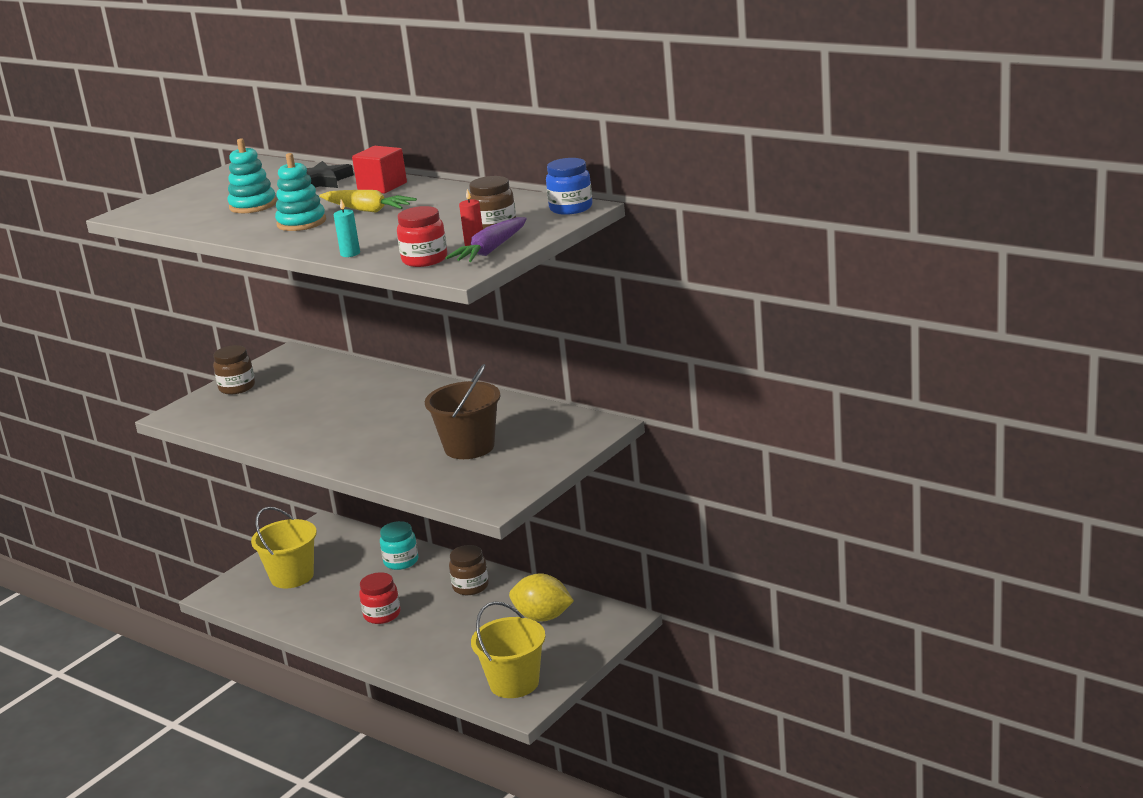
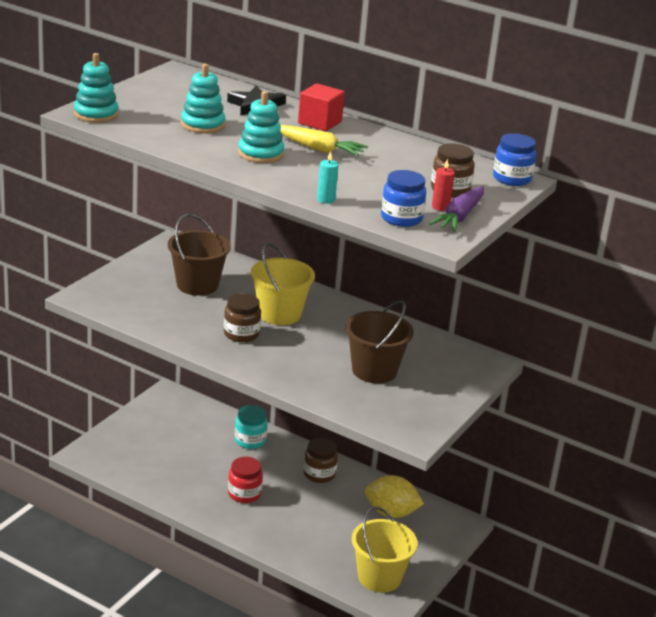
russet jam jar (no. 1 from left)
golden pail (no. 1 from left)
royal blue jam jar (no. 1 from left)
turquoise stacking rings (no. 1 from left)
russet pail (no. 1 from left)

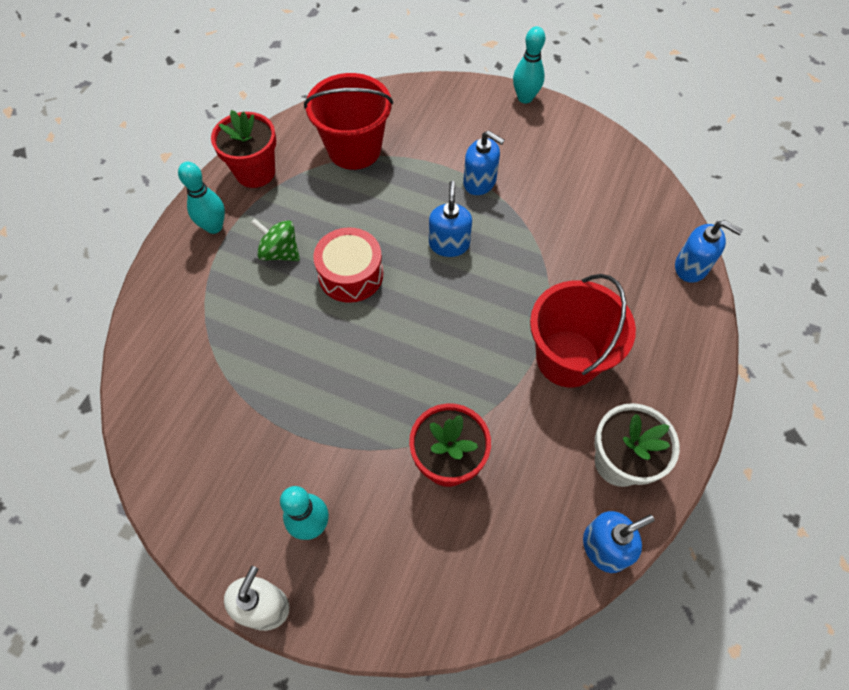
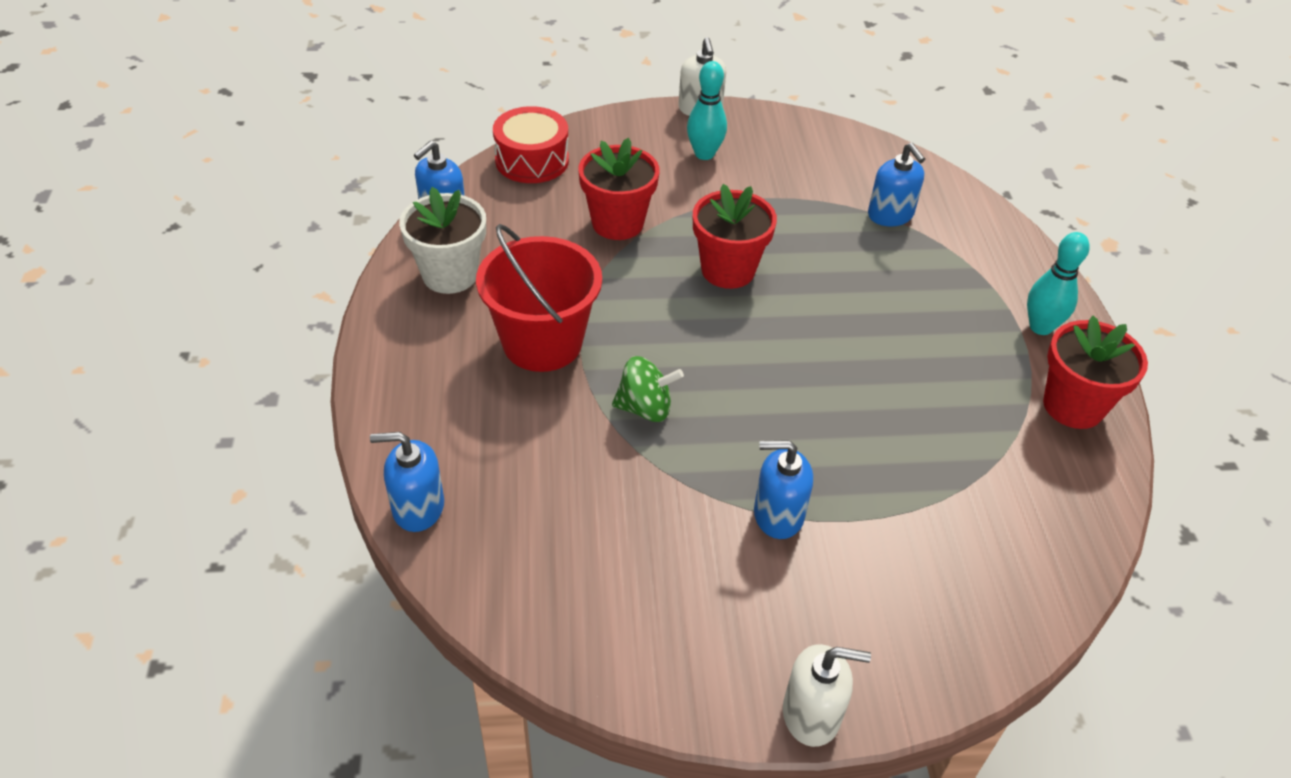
leaf-green spinning top
red pail (no. 1 from left in the first image)
red snare drum
royal blue soap dispenser (no. 4 from left)
snow-white soap dispenser (no. 2 from left)
red potted plant (no. 2 from left)

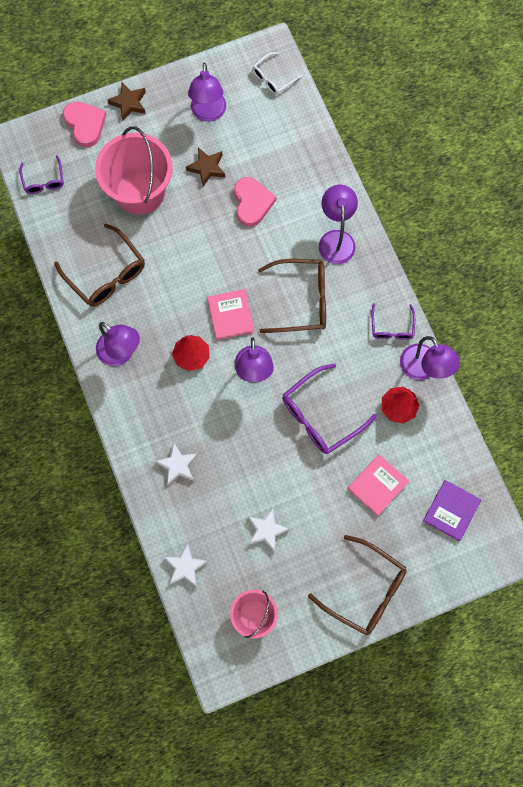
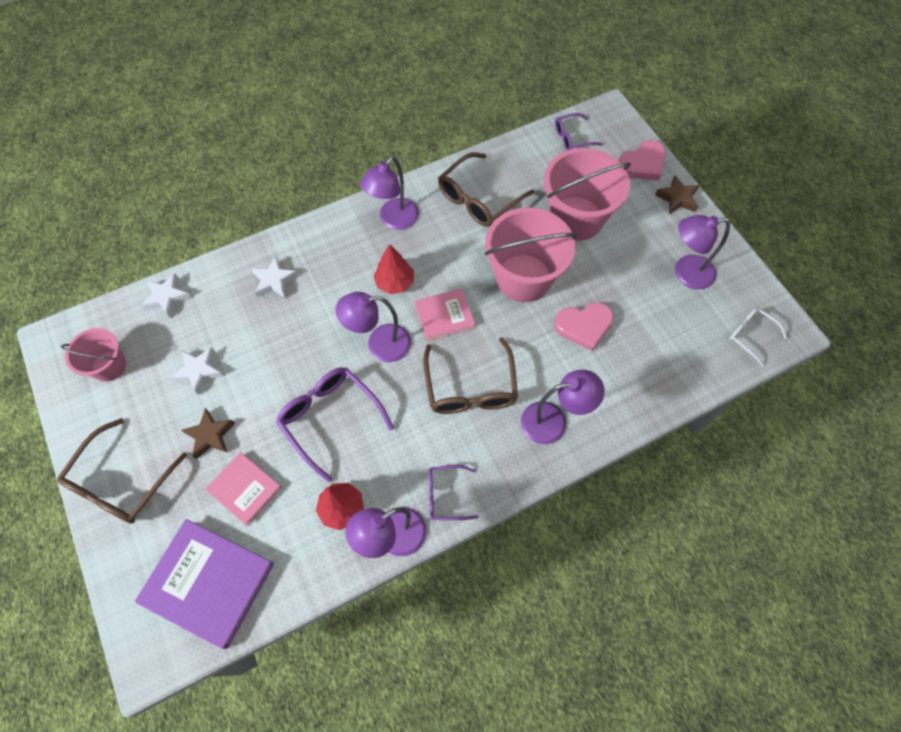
russet star (no. 1 from left)
royal purple hardcover
pink pail (no. 2 from left)

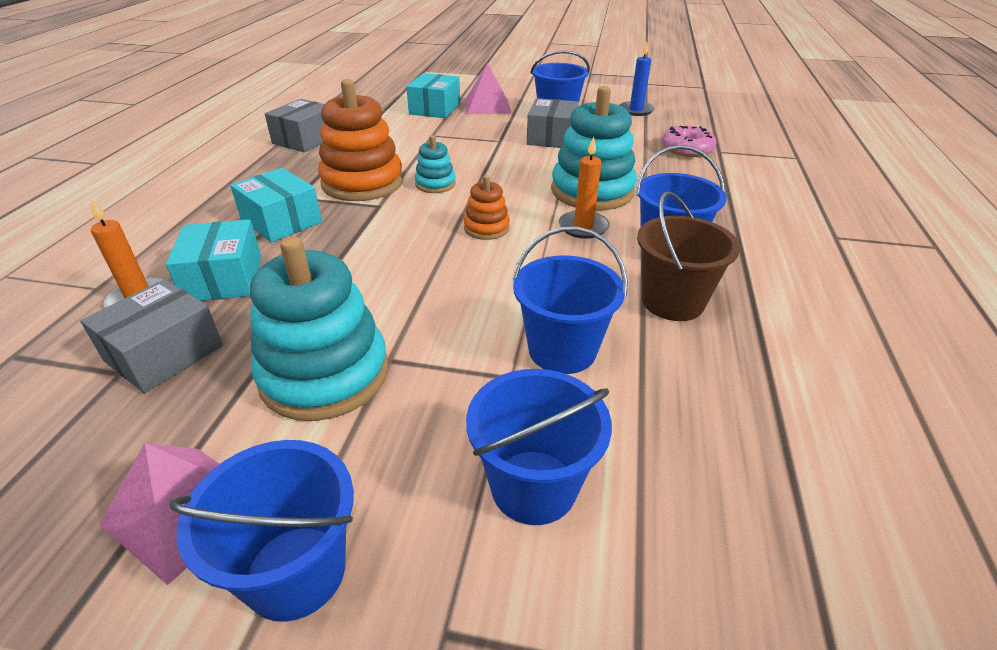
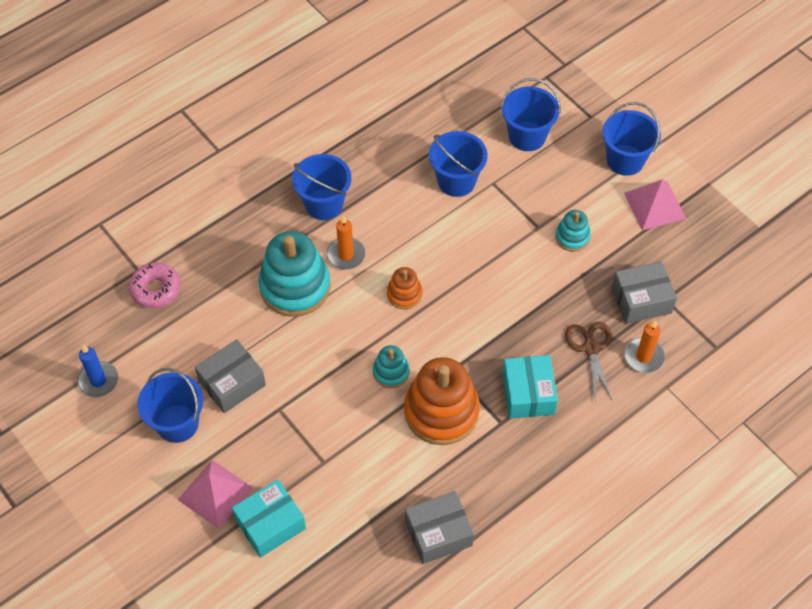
russet scissors
turquoise stacking rings (no. 3 from left)
russet pail

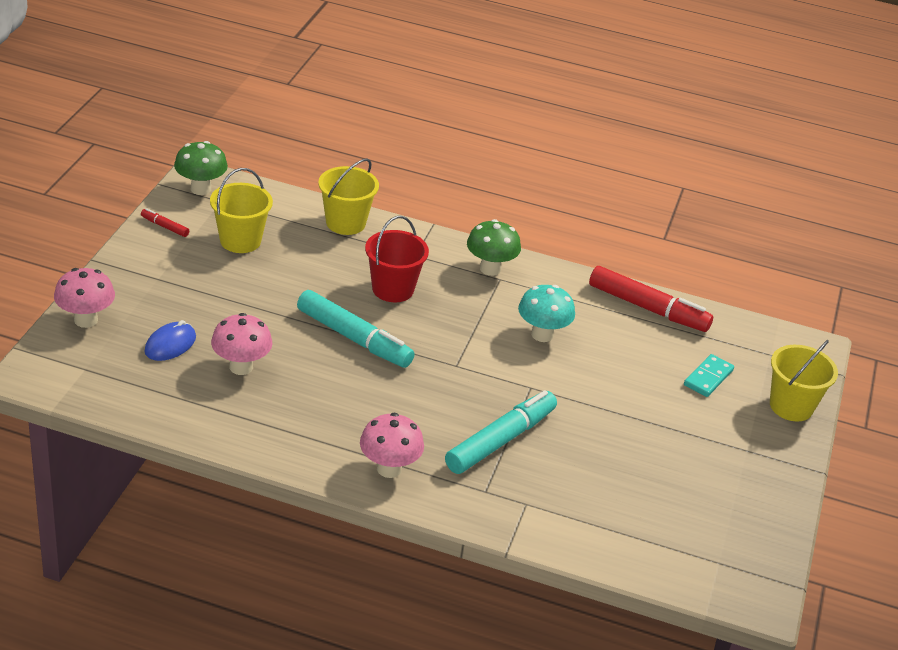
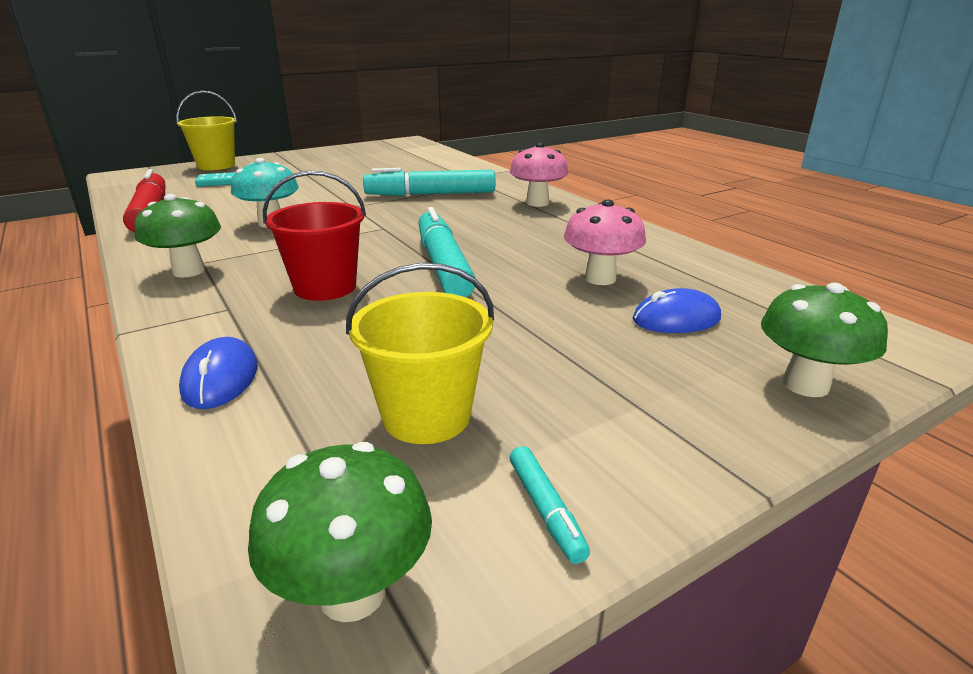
leaf-green toadstool (no. 3 from left)
turquoise felt pen (no. 3 from left)
royal blue PC mouse (no. 1 from left)

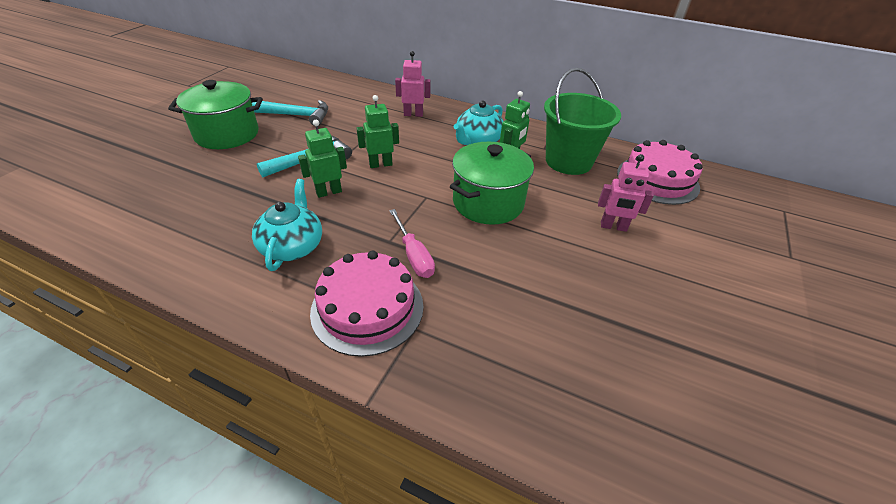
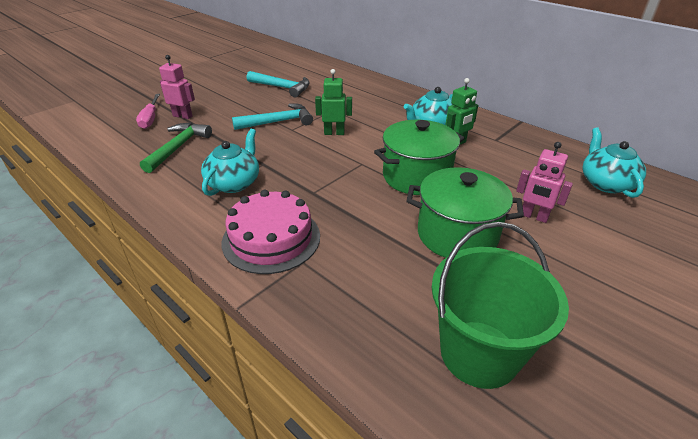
leaf-green pot (no. 2 from left)
leaf-green robot (no. 1 from left in the first image)
pink screwdriver
pink robot (no. 1 from left)
leaf-green pail
turquoise china teapot (no. 3 from left)
leaf-green carpenter's hammer

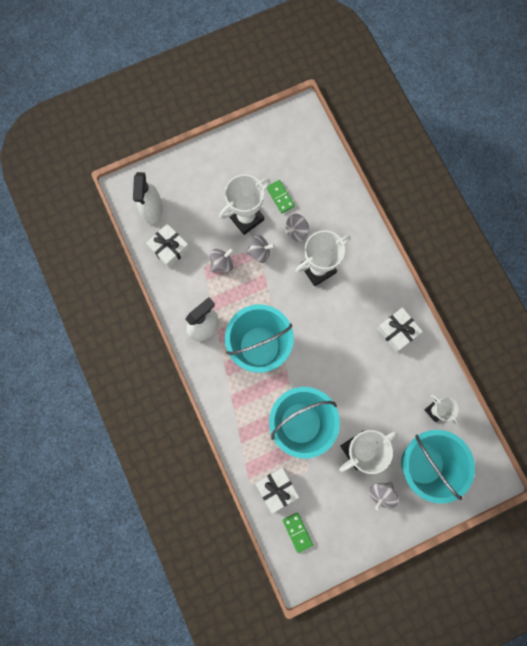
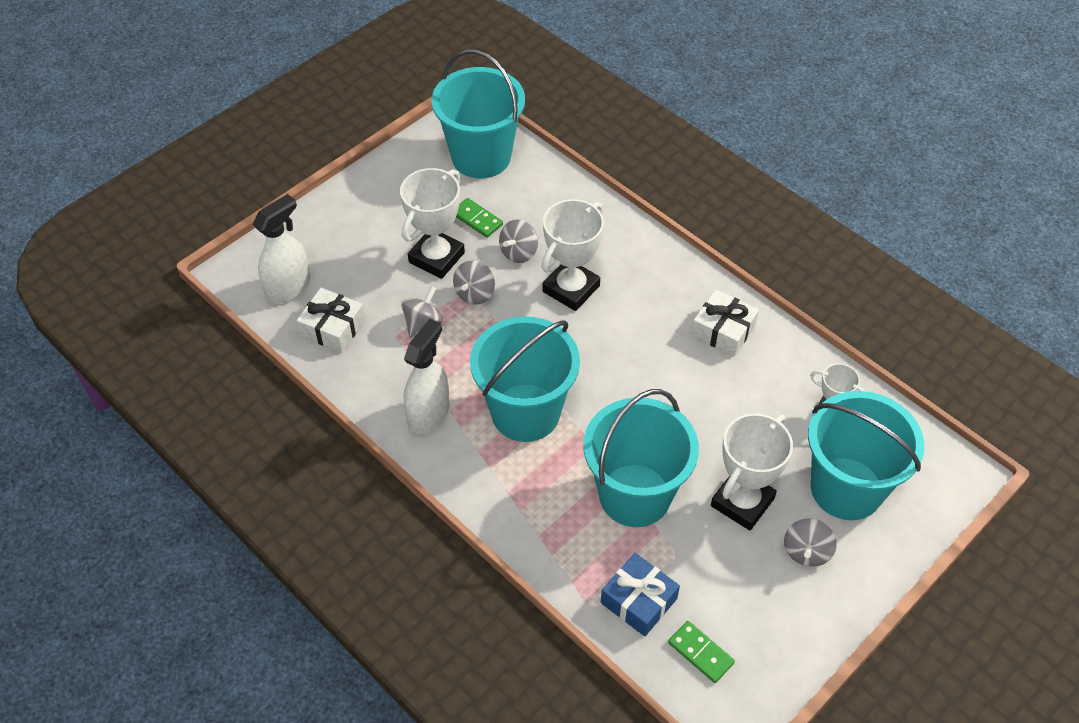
snow-white spray bottle (no. 1 from left)
ash-grey spinning top (no. 2 from left)
royal blue gift
turquoise pail (no. 1 from left)

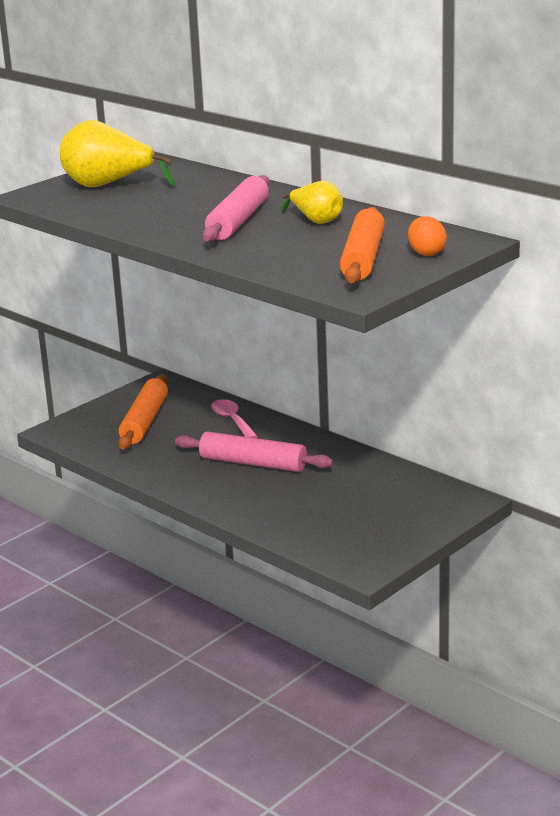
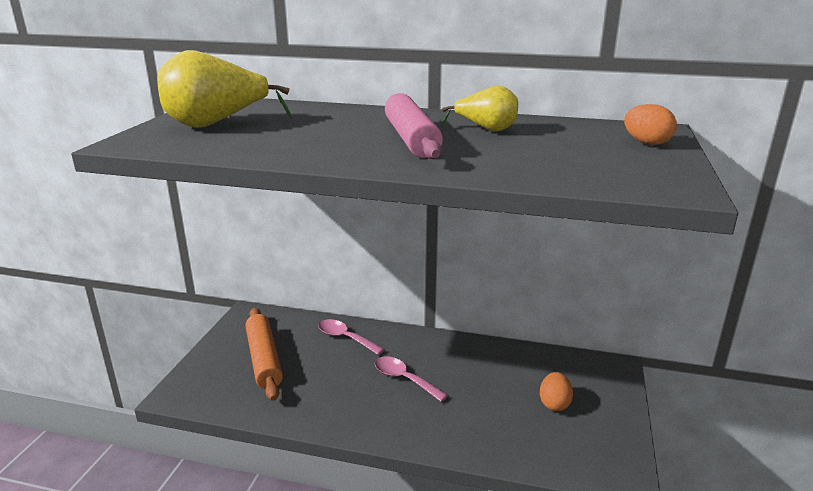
pink tablespoon (no. 2 from left)
orange pastry roller (no. 2 from left in the first image)
orange egg (no. 1 from left)

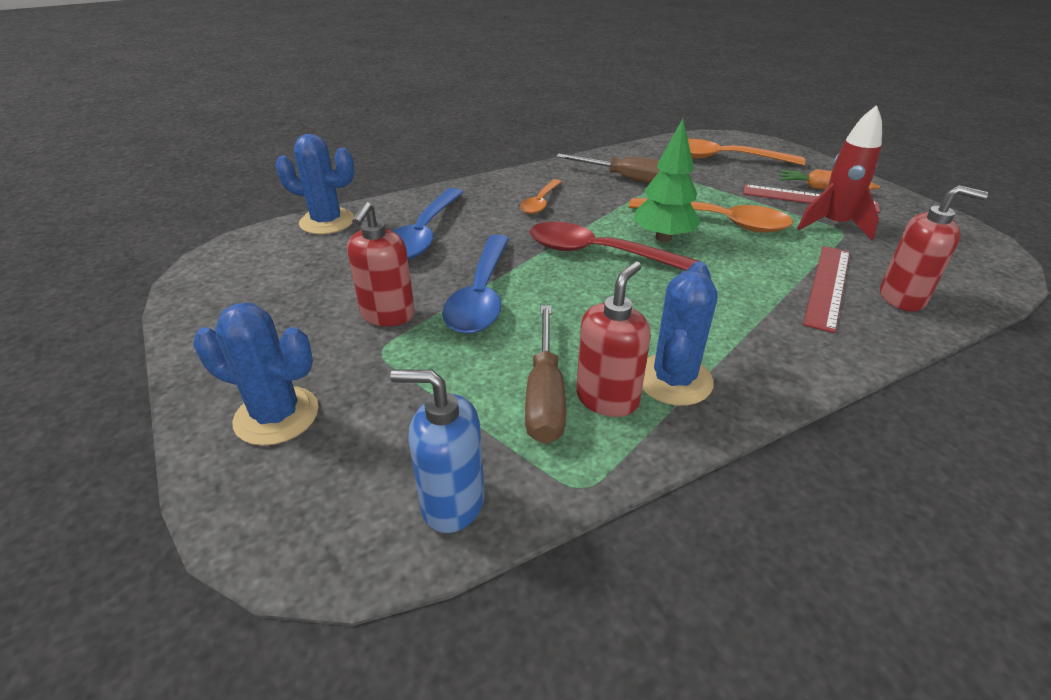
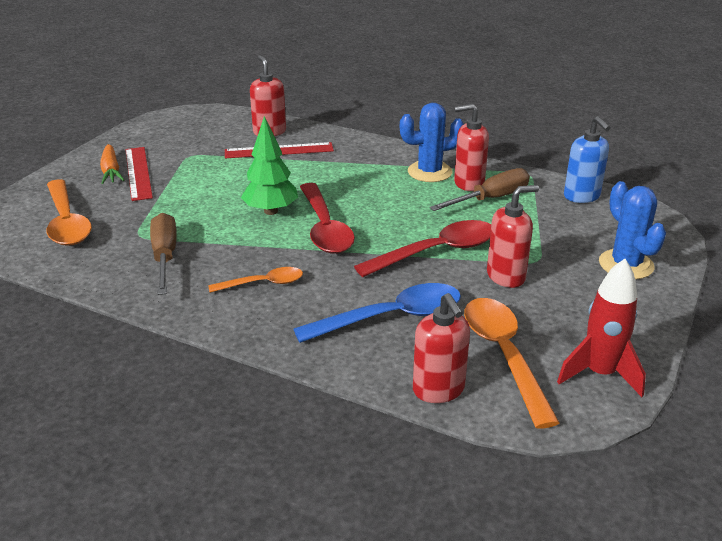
red soap dispenser (no. 2 from left)
red tablespoon (no. 2 from left)
orange tablespoon (no. 3 from left)
red spaceship

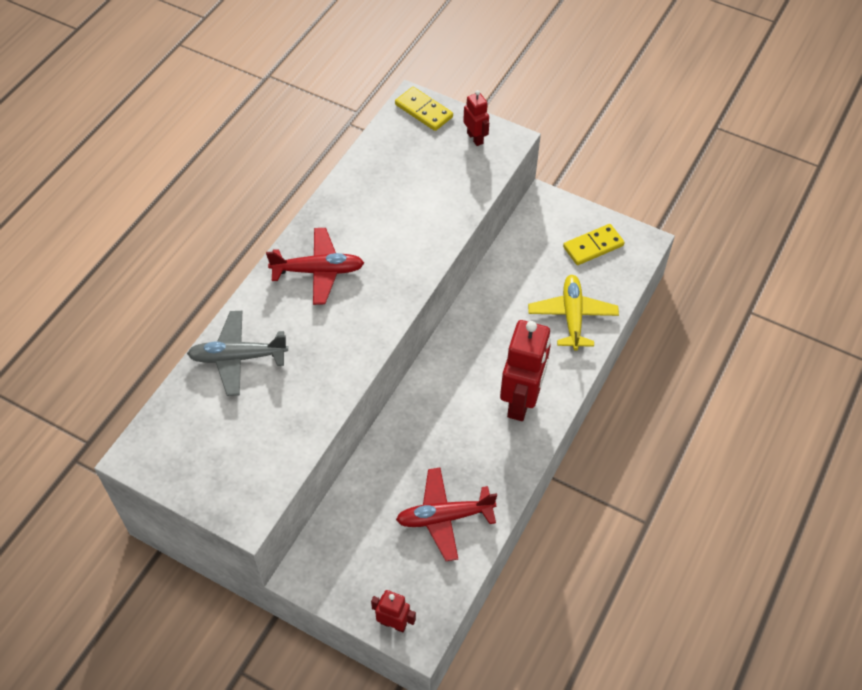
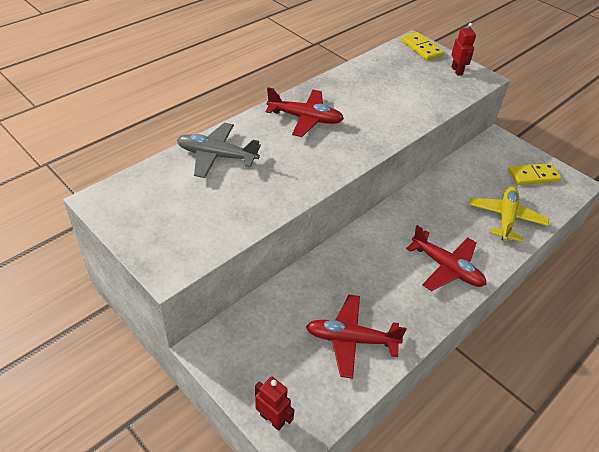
red toy plane (no. 3 from left)

